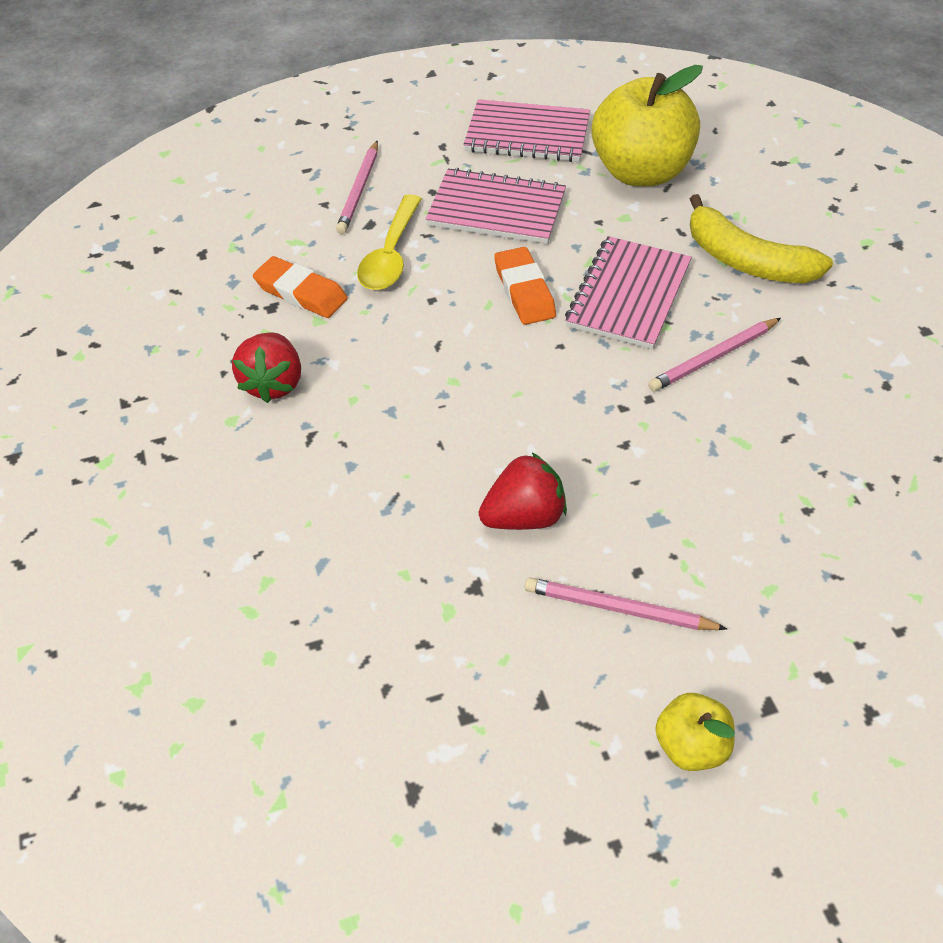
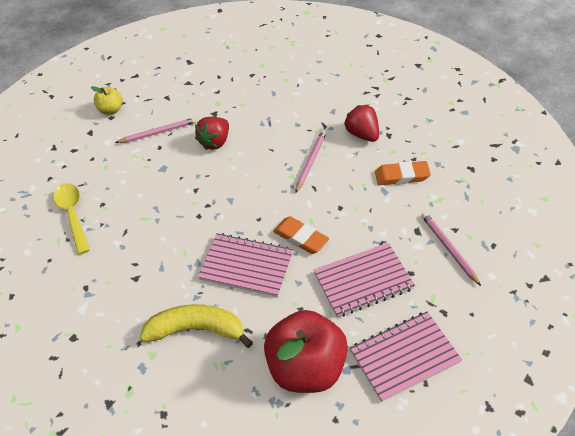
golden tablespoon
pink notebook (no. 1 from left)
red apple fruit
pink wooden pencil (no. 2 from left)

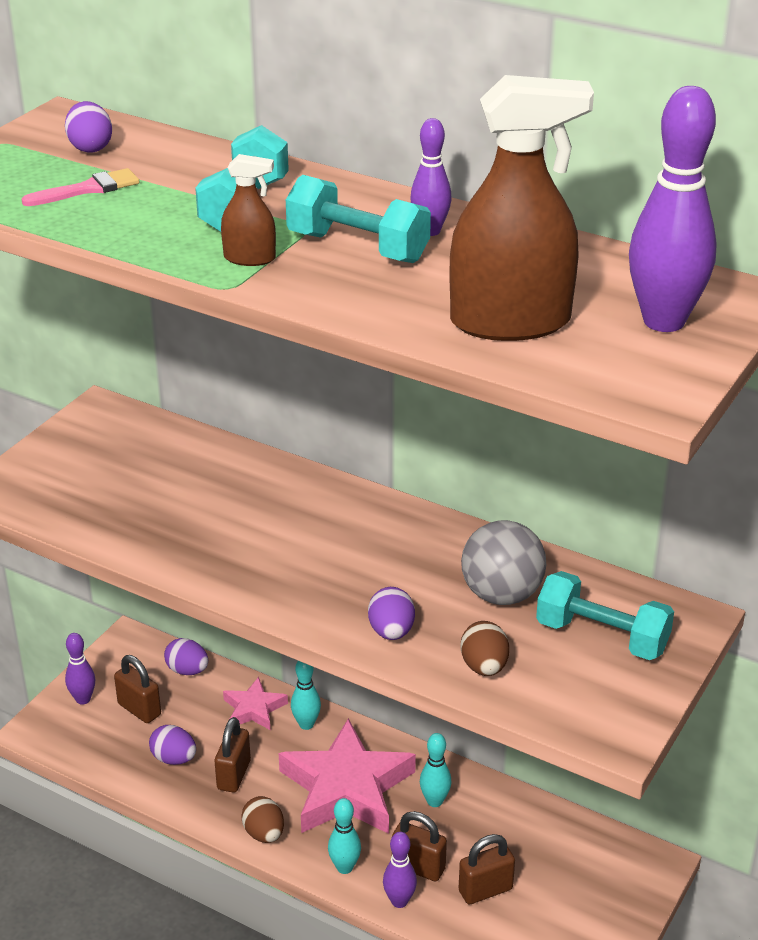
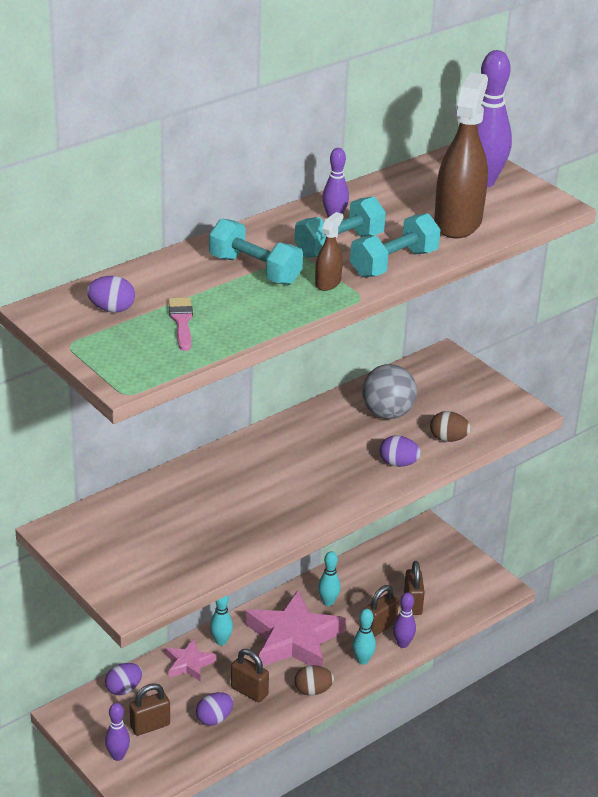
turquoise hand weight (no. 3 from left)

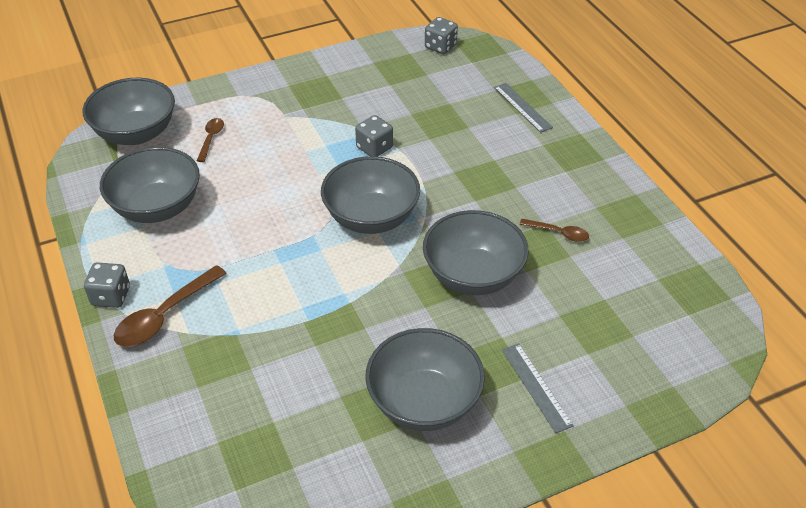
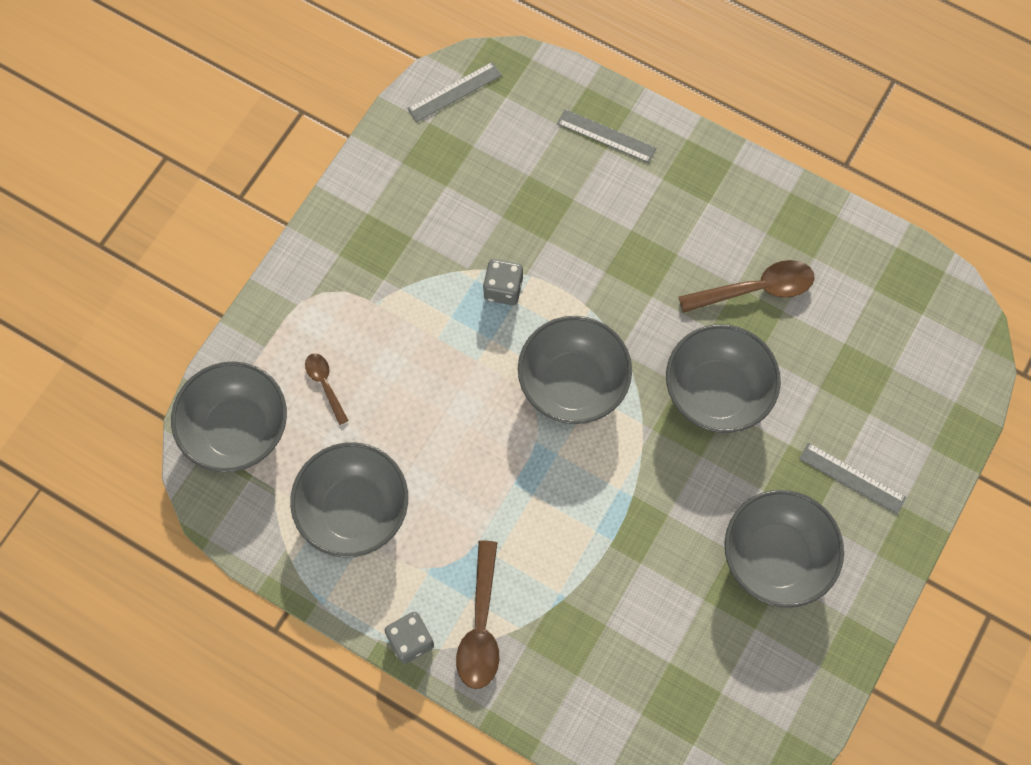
ash-grey ruler (no. 1 from left)
russet tablespoon (no. 3 from left)

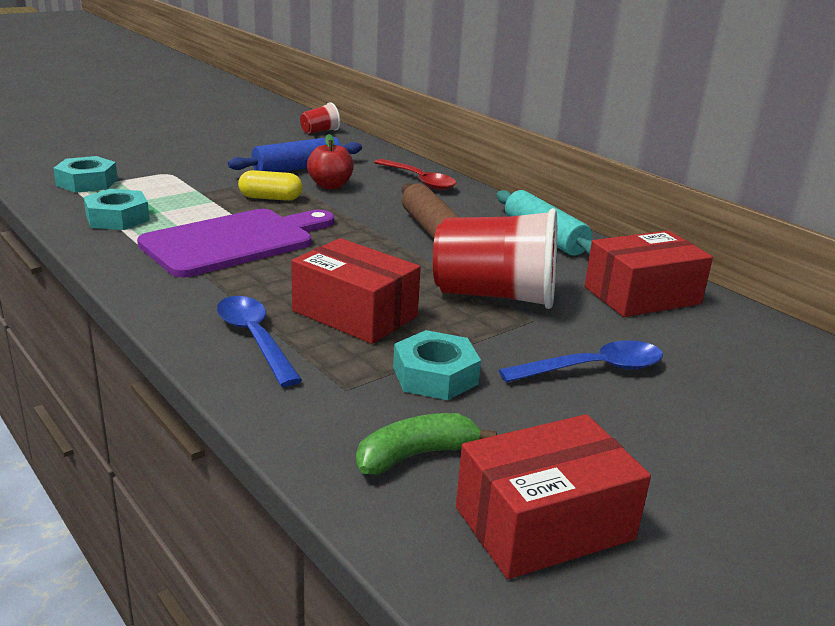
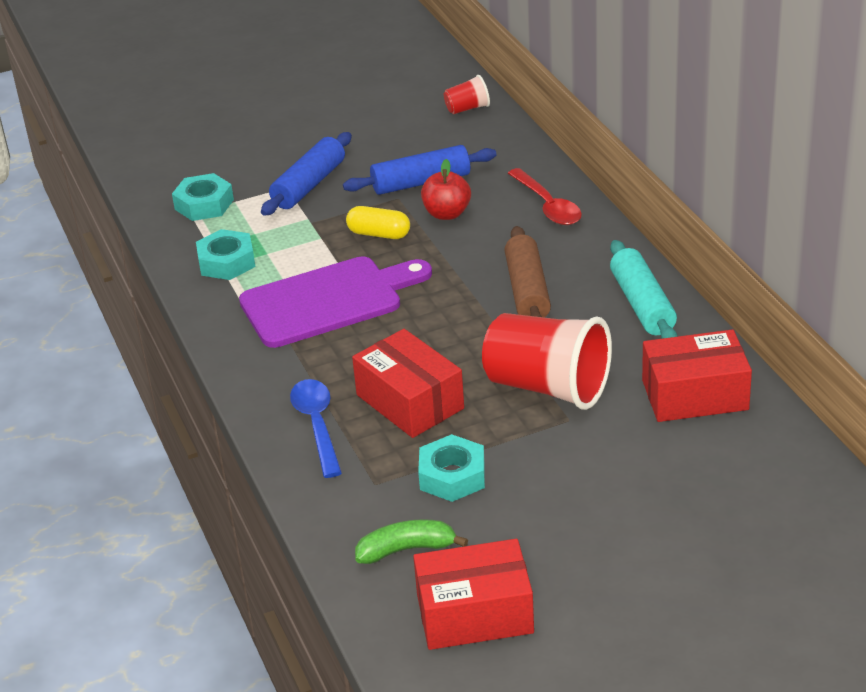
royal blue tablespoon (no. 2 from left in the first image)
royal blue pastry roller (no. 1 from left)

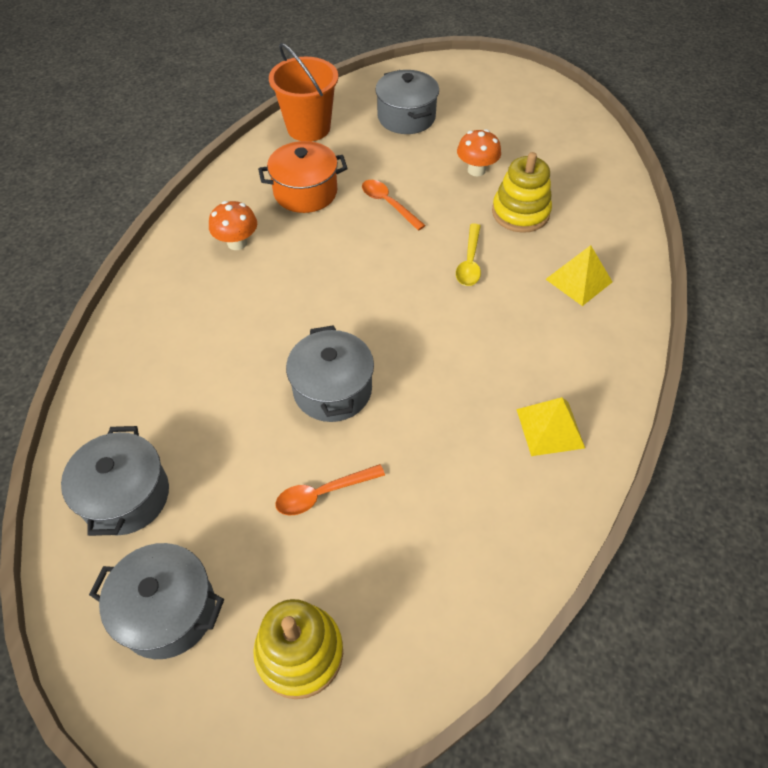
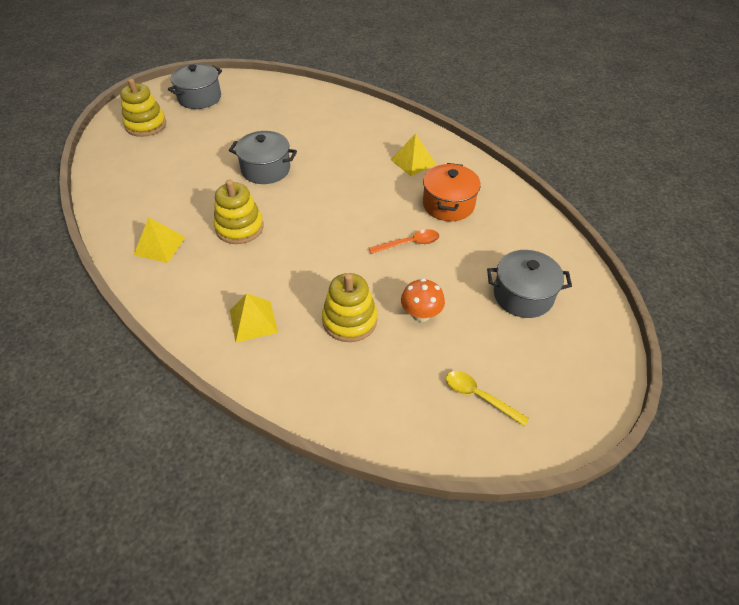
ash-grey pot (no. 1 from left in the first image)
golden pyramid shape (no. 3 from left)
orange pail
orange tablespoon (no. 1 from left in the first image)
golden tablespoon
golden stacking rings (no. 2 from left)

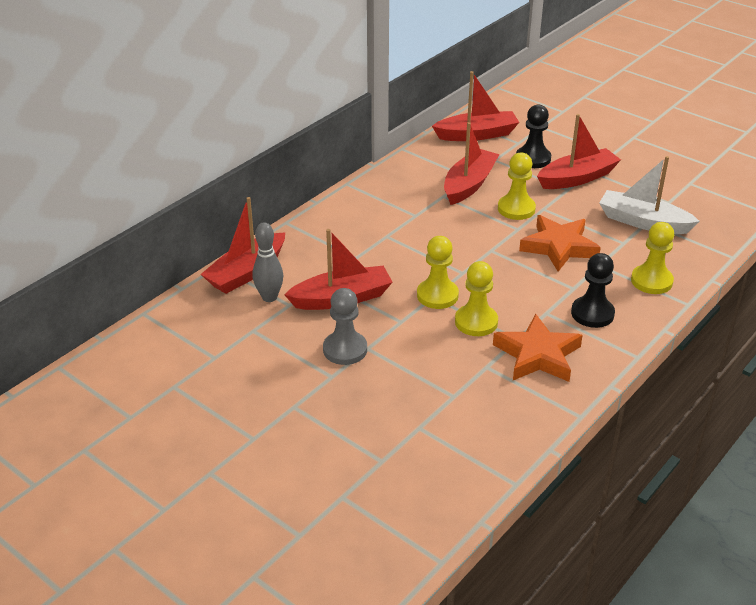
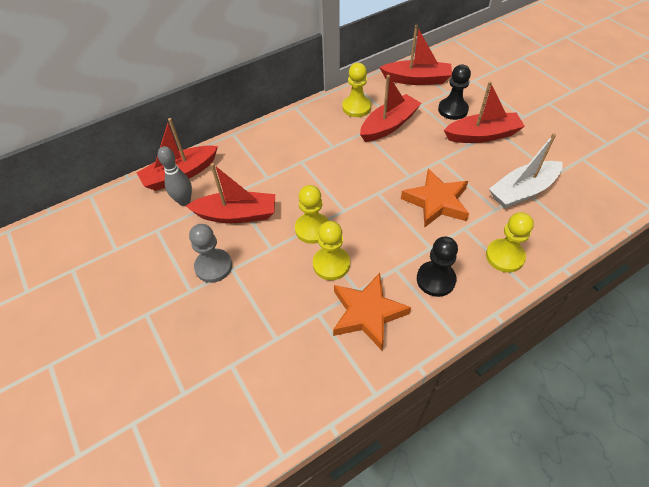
golden game pawn (no. 3 from left)
snow-white boat

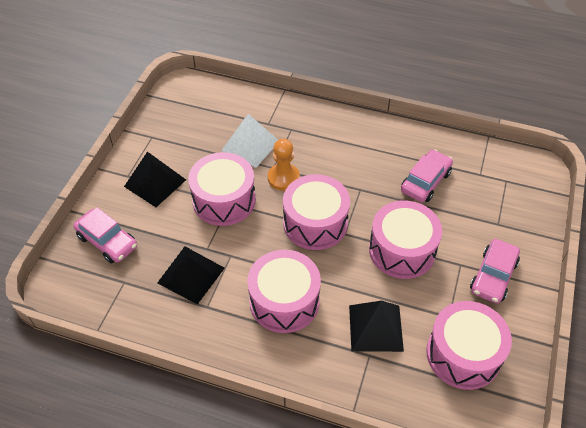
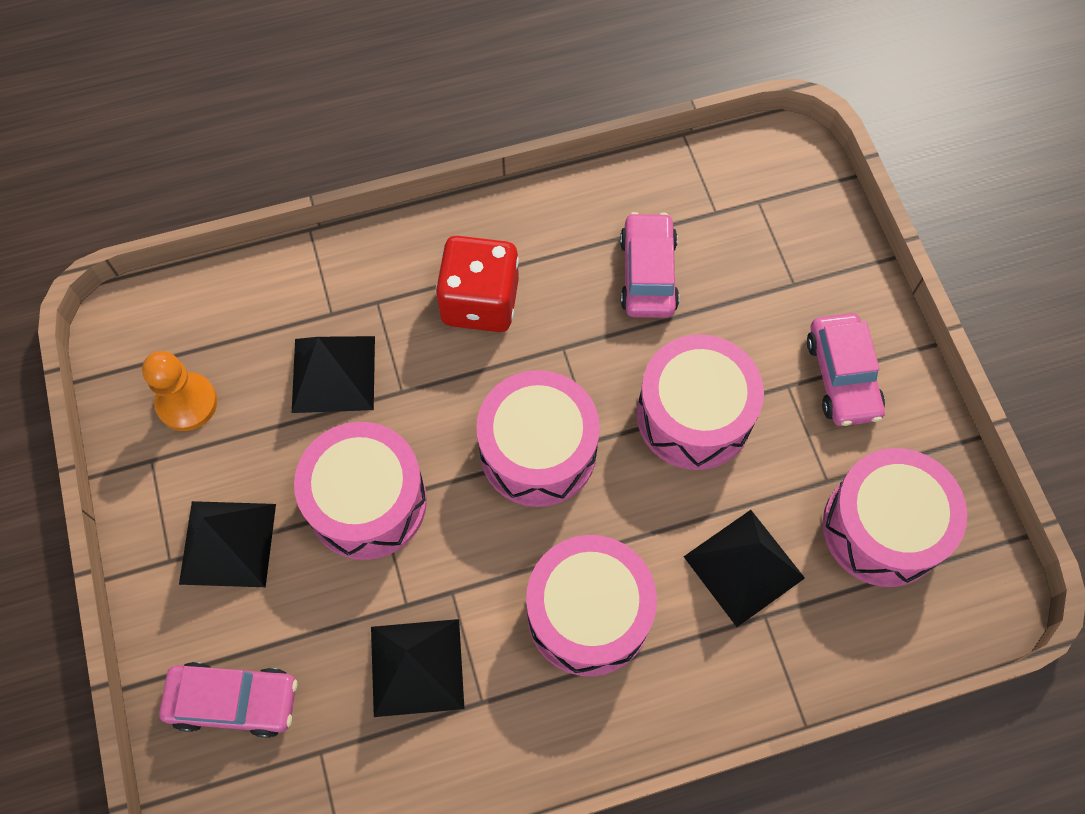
black pyramid shape (no. 2 from left)
orange game pawn
red dice

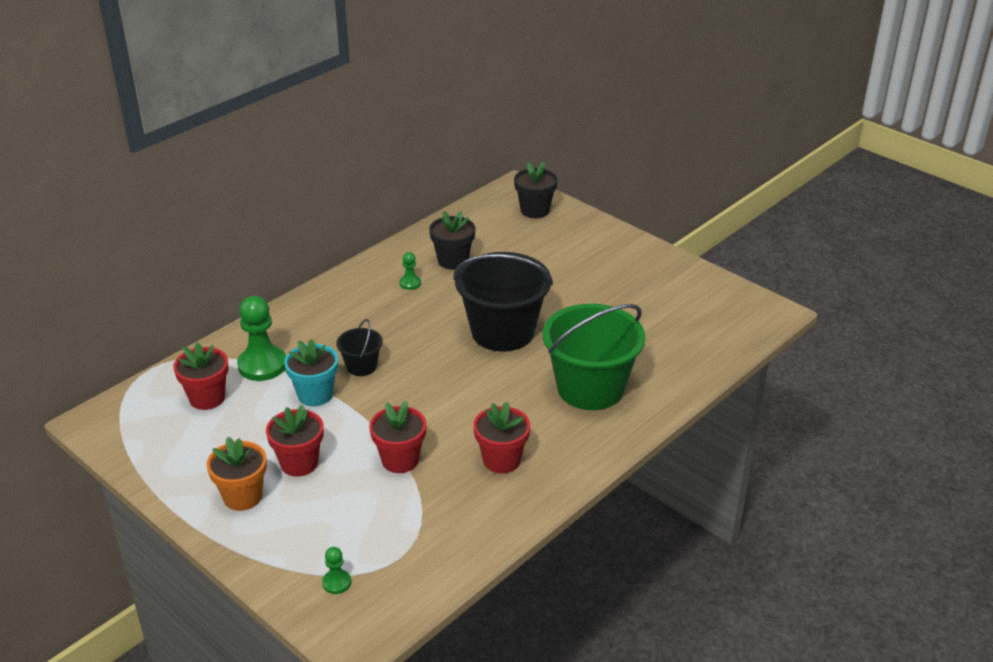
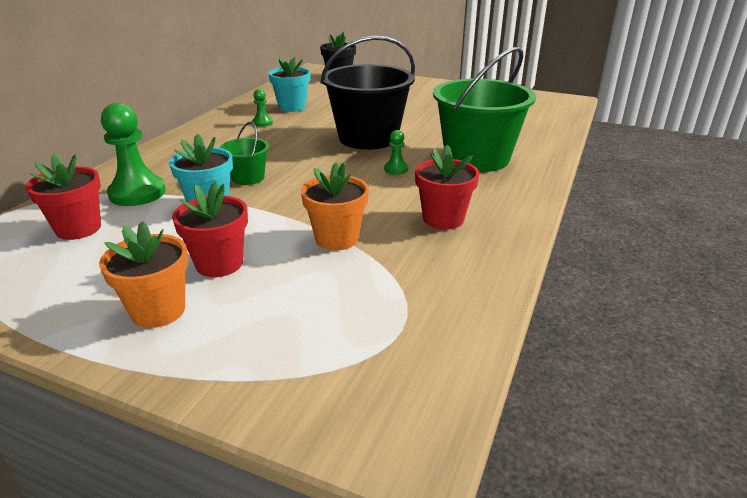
leaf-green game pawn (no. 3 from left)
leaf-green pail (no. 1 from left)
orange potted plant (no. 2 from left)
turquoise potted plant (no. 2 from left)

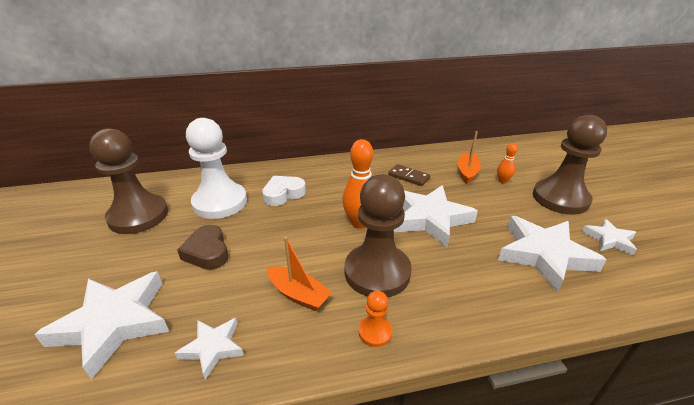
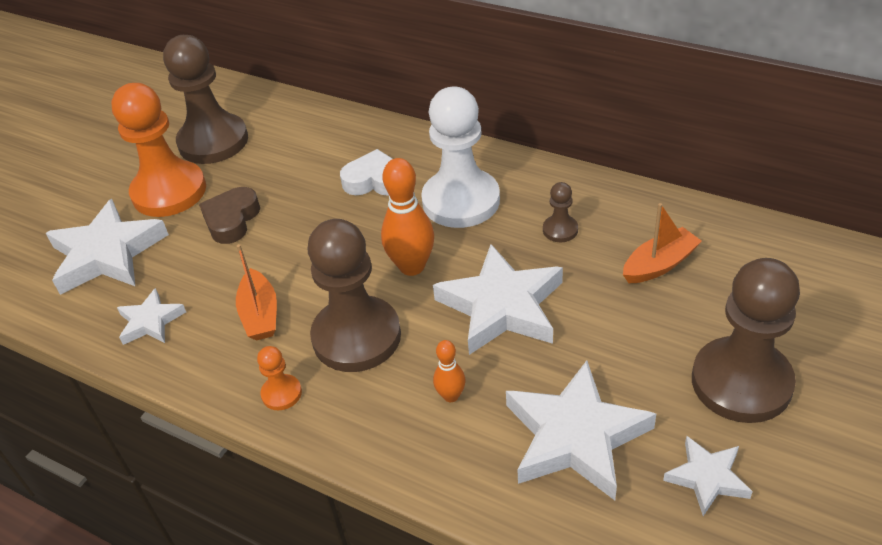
snow-white game pawn
russet game pawn (no. 3 from left)
orange bowling pin (no. 2 from left)
orange game pawn (no. 1 from left)

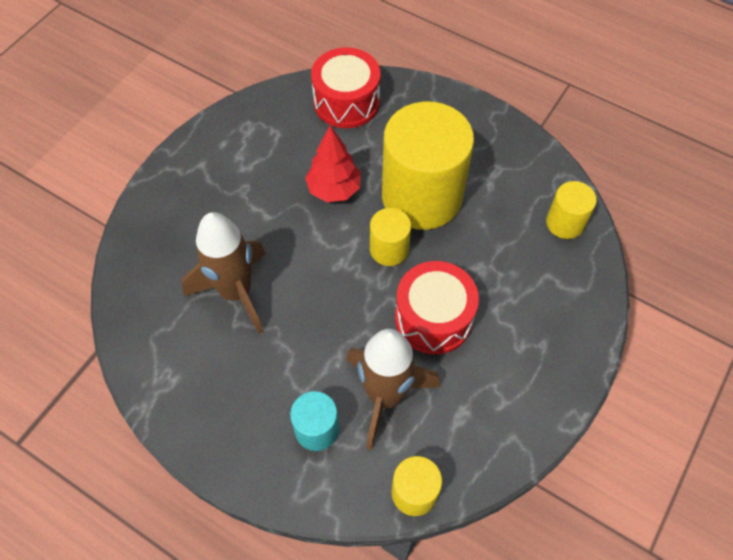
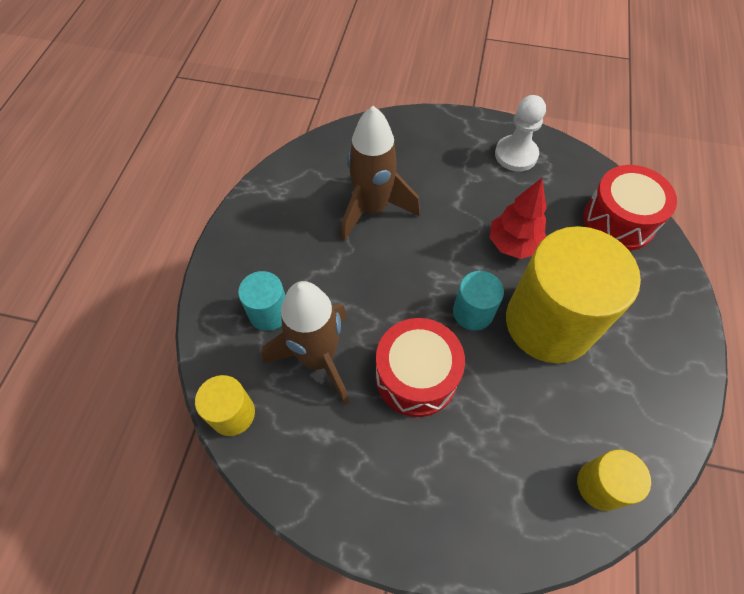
turquoise cylinder shape (no. 2 from left)
snow-white game pawn

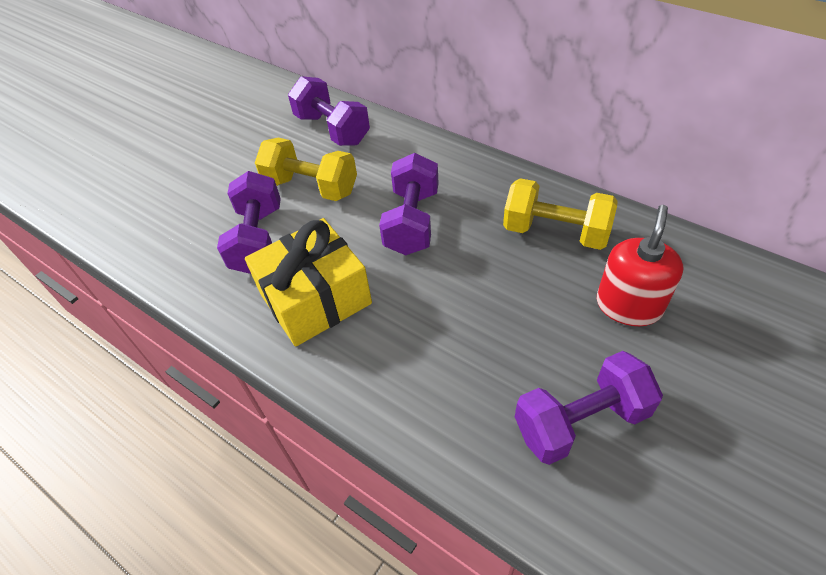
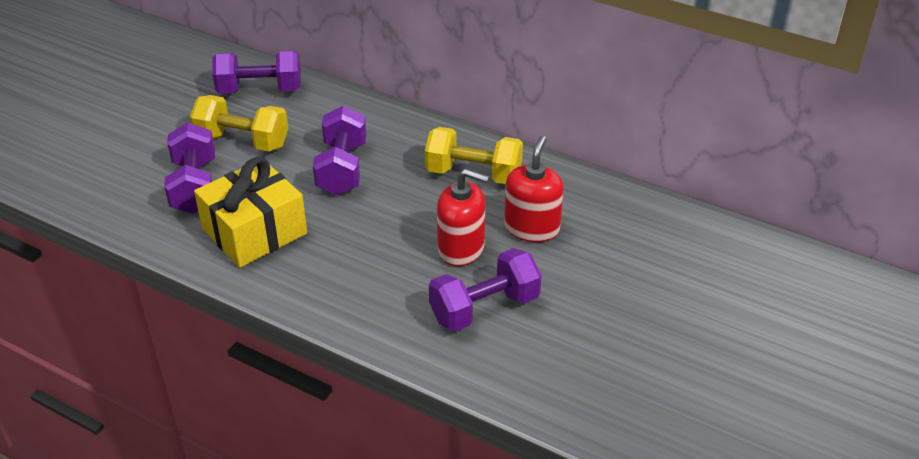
royal purple hand weight (no. 2 from left)
red soap dispenser (no. 1 from left)

